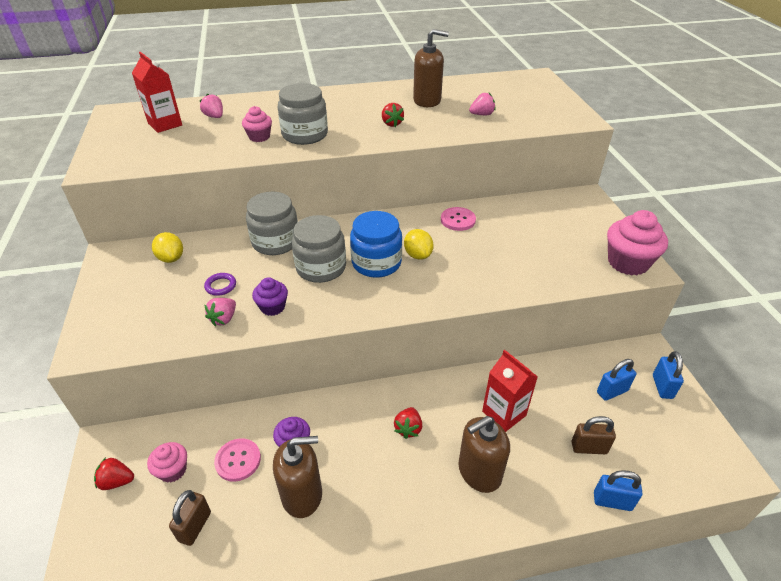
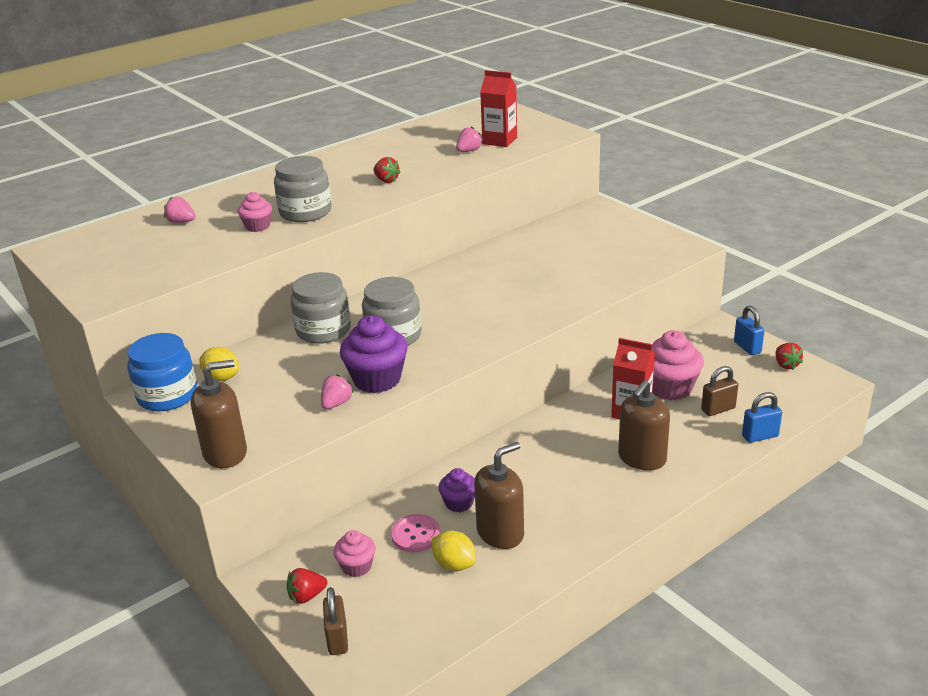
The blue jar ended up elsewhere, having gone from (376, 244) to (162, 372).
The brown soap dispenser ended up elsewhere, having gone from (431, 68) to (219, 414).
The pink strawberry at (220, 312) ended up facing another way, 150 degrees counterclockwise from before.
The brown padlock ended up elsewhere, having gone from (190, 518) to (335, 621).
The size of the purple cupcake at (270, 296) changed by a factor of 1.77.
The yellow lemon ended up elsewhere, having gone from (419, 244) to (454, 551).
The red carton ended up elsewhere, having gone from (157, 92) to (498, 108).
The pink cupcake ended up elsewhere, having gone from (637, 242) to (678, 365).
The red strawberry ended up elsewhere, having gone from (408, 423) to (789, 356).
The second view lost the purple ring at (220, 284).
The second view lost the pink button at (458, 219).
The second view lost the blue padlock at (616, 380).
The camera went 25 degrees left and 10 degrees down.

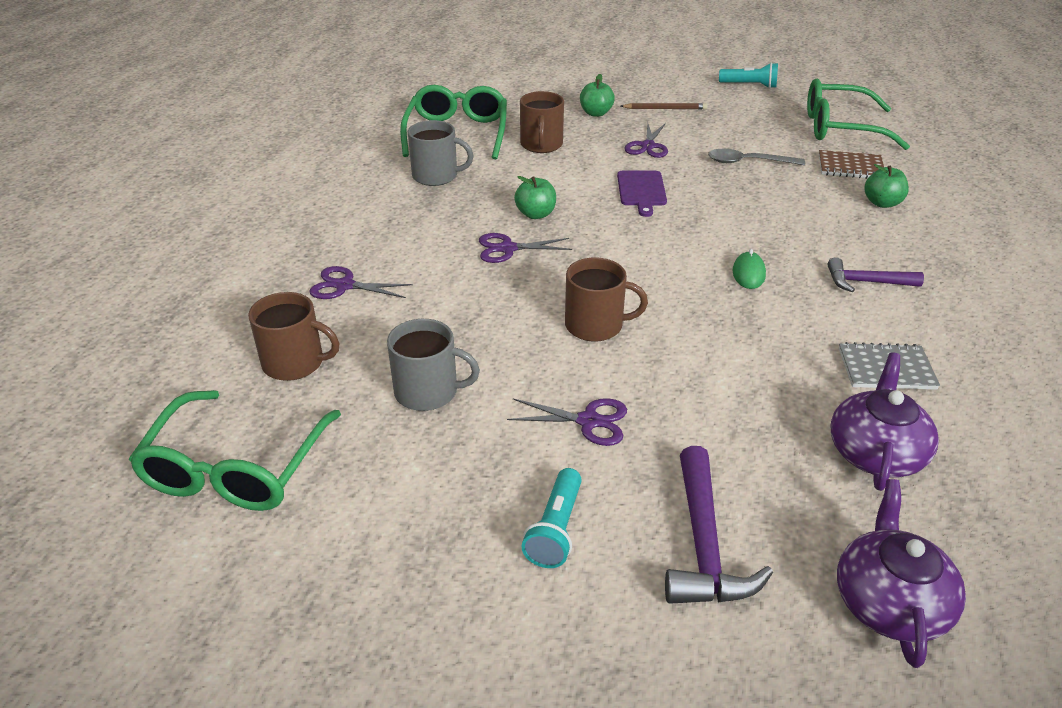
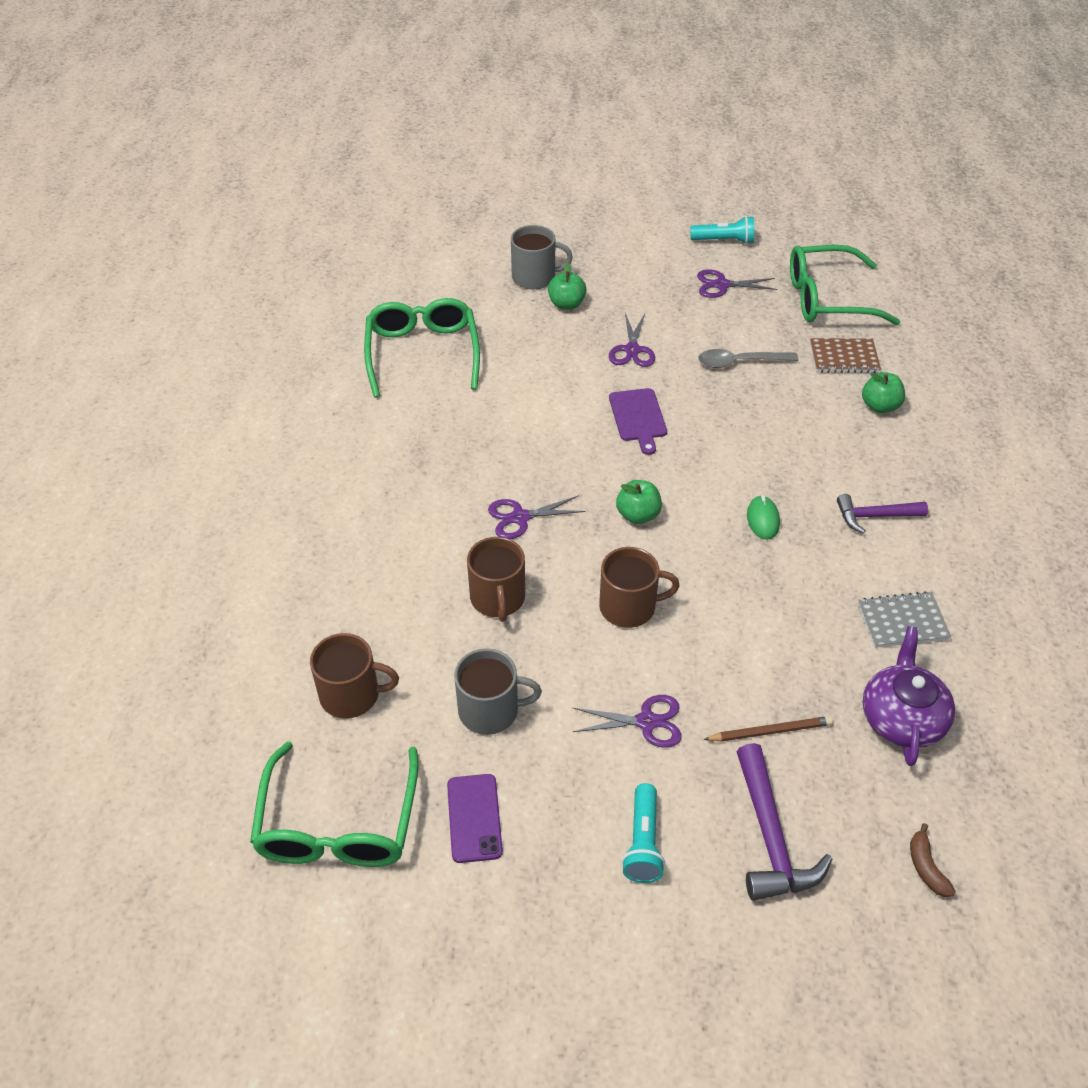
The second view gained the purple phone at (475, 818).
The brown mug ended up elsewhere, having gone from (542, 122) to (496, 579).
The grey mug ended up elsewhere, having gone from (440, 153) to (542, 257).
The green apple ended up elsewhere, having gone from (535, 197) to (639, 502).
The purple scissors ended up elsewhere, having gone from (361, 282) to (737, 283).
The brown pencil ended up elsewhere, having gone from (664, 106) to (768, 729).
Where the purple teapot stood at (901, 573), the brown banana came to stand at (933, 860).
The camera went 10 degrees left and 10 degrees up.

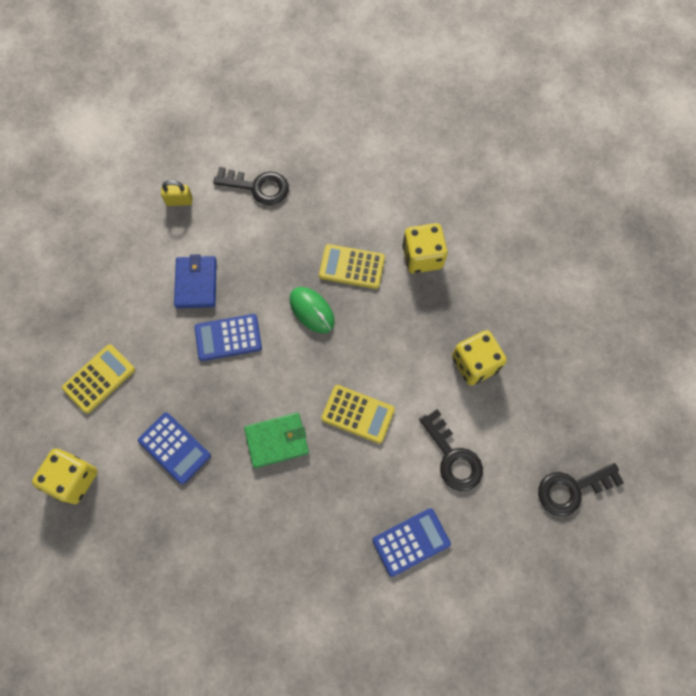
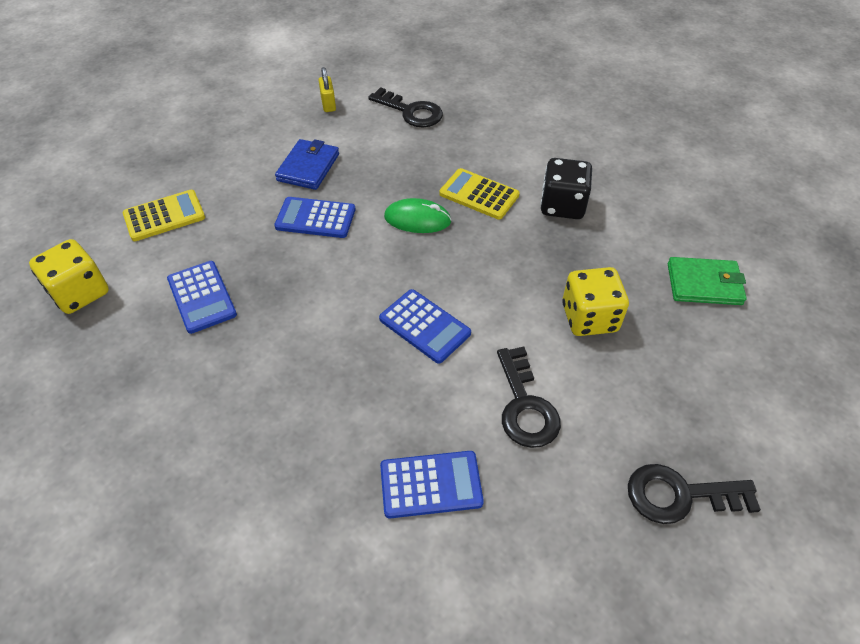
The yellow padlock at (176, 193) ended up facing another way, 60 degrees clockwise from before.
What was the yellow calculator at (358, 414) turned into the blue calculator at (425, 326).
The green mouse at (312, 310) ended up facing another way, 60 degrees counterclockwise from before.
What was the yellow dice at (425, 248) turned into the black dice at (566, 188).
The green wallet ended up elsewhere, having gone from (276, 440) to (707, 281).
The camera went 20 degrees right and 20 degrees down.

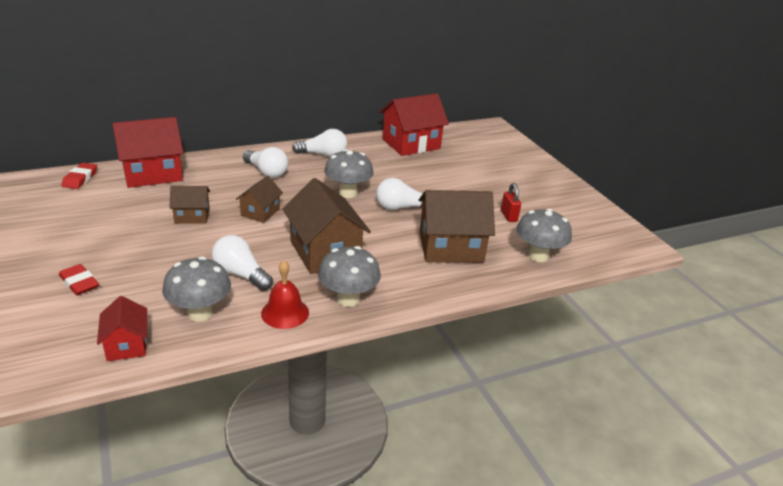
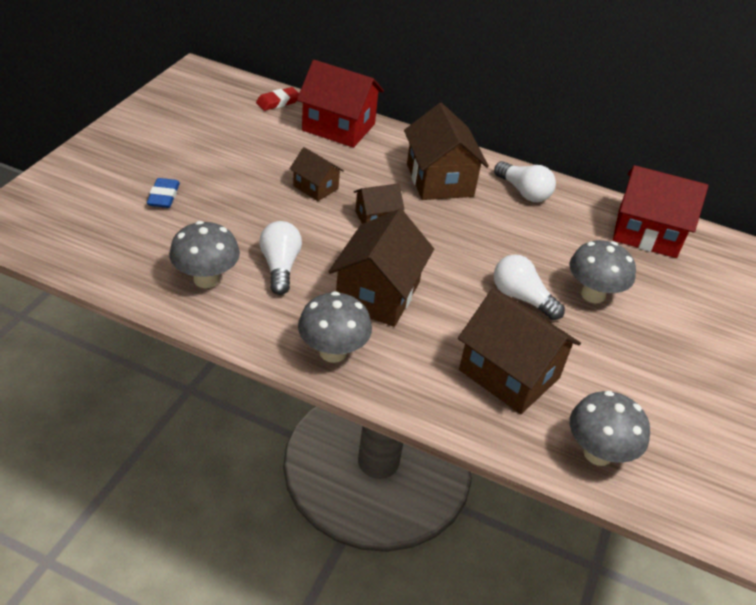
What was the red eraser at (79, 279) turned into the blue eraser at (163, 193).
Where the white light bulb stood at (265, 162), the brown house came to stand at (446, 151).
The grey mushroom ended up elsewhere, having gone from (348, 173) to (602, 272).
The second view lost the red house at (122, 328).
The second view lost the red bell at (285, 294).
The second view lost the red padlock at (511, 202).
The camera went 45 degrees right and 10 degrees up.

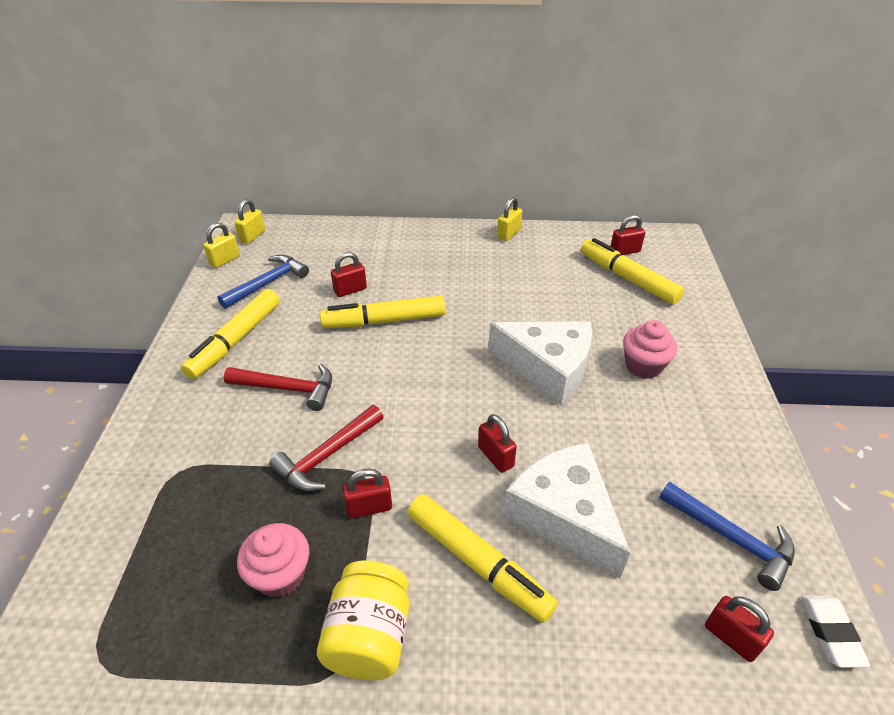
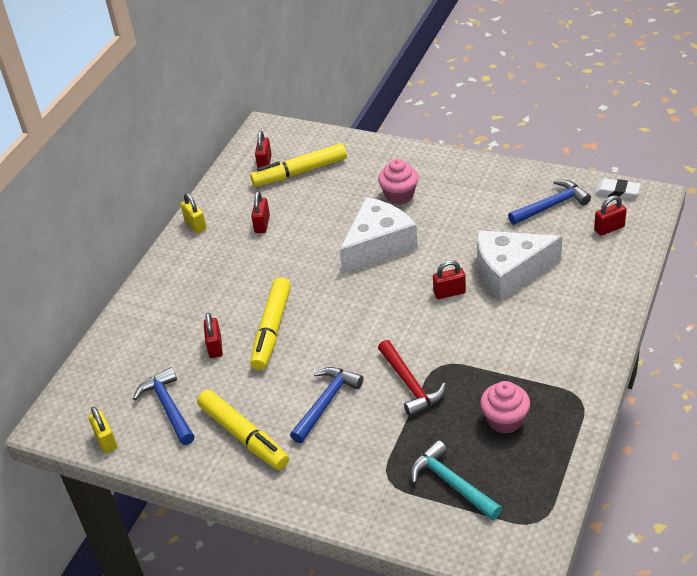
The red padlock ended up elsewhere, having gone from (367, 494) to (260, 212).
What was the red hammer at (278, 387) turned into the blue hammer at (326, 405).
The second view gained the turquoise hammer at (456, 480).
The second view lost the yellow padlock at (249, 221).
The second view lost the yellow jar at (363, 620).
The second view lost the yellow marker at (483, 558).
The camera went 65 degrees left and 0 degrees up.

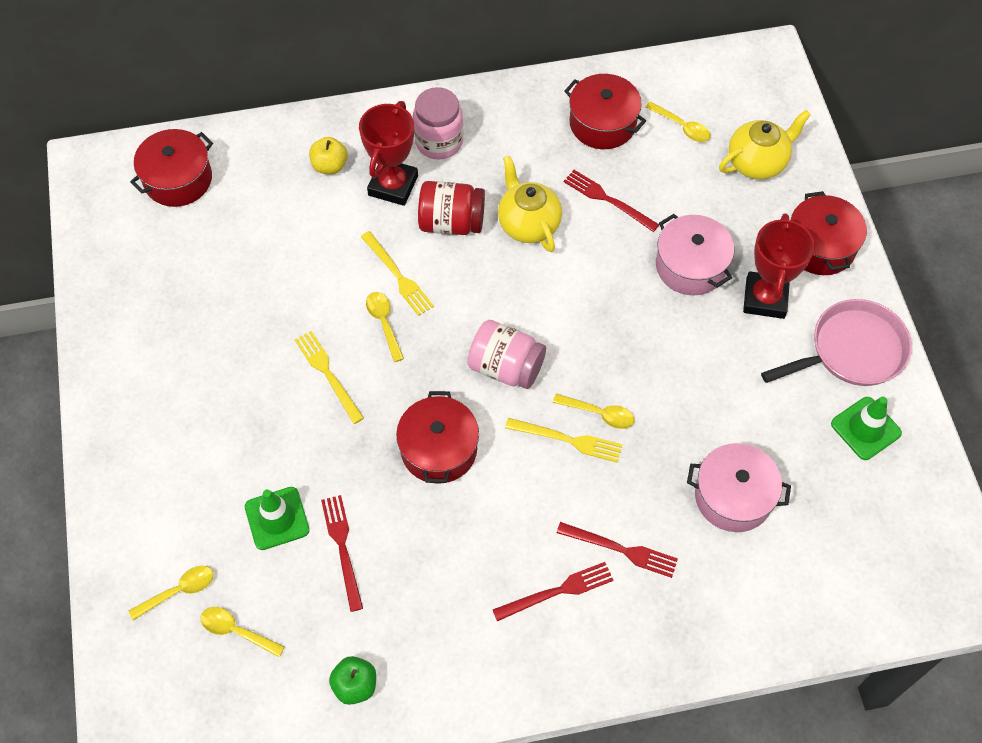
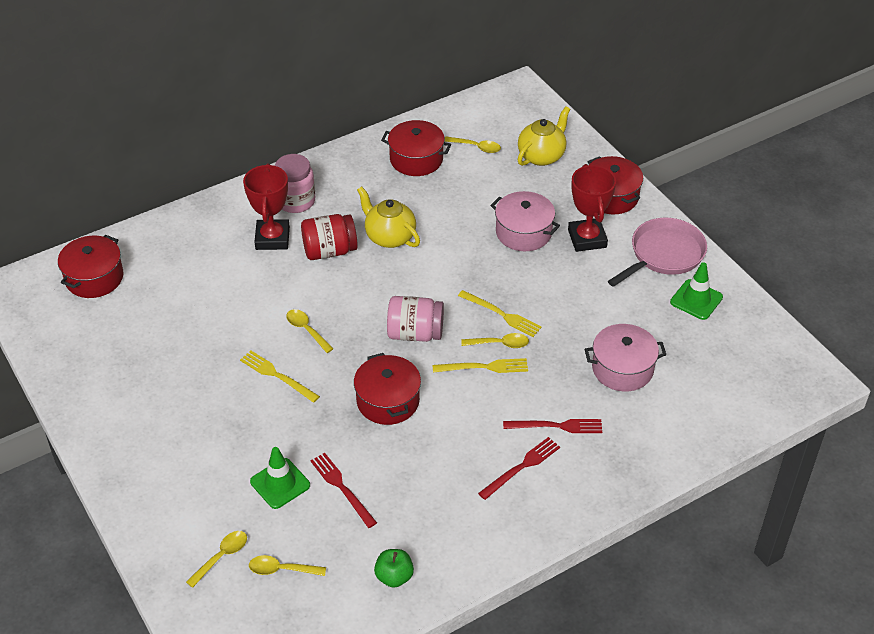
The yellow fork ended up elsewhere, having gone from (397, 273) to (500, 313).
The second view lost the yellow apple at (328, 155).
The second view lost the red fork at (611, 201).
The camera went 20 degrees left and 15 degrees down.

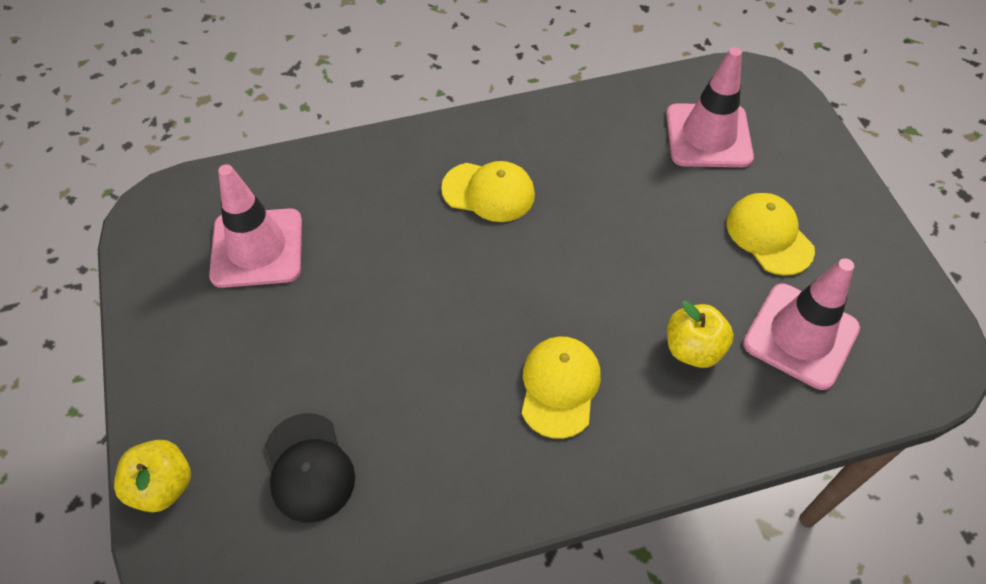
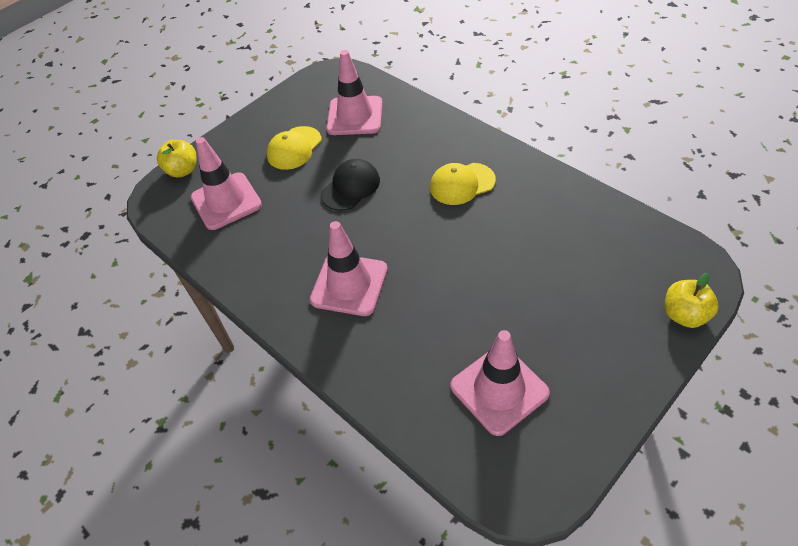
The yellow apple ended up elsewhere, having gone from (700, 334) to (177, 159).
Where the yellow cap stood at (488, 191), the pink traffic cone came to stand at (349, 268).
The black cap ended up elsewhere, having gone from (310, 468) to (350, 185).
The camera went 115 degrees left and 5 degrees down.

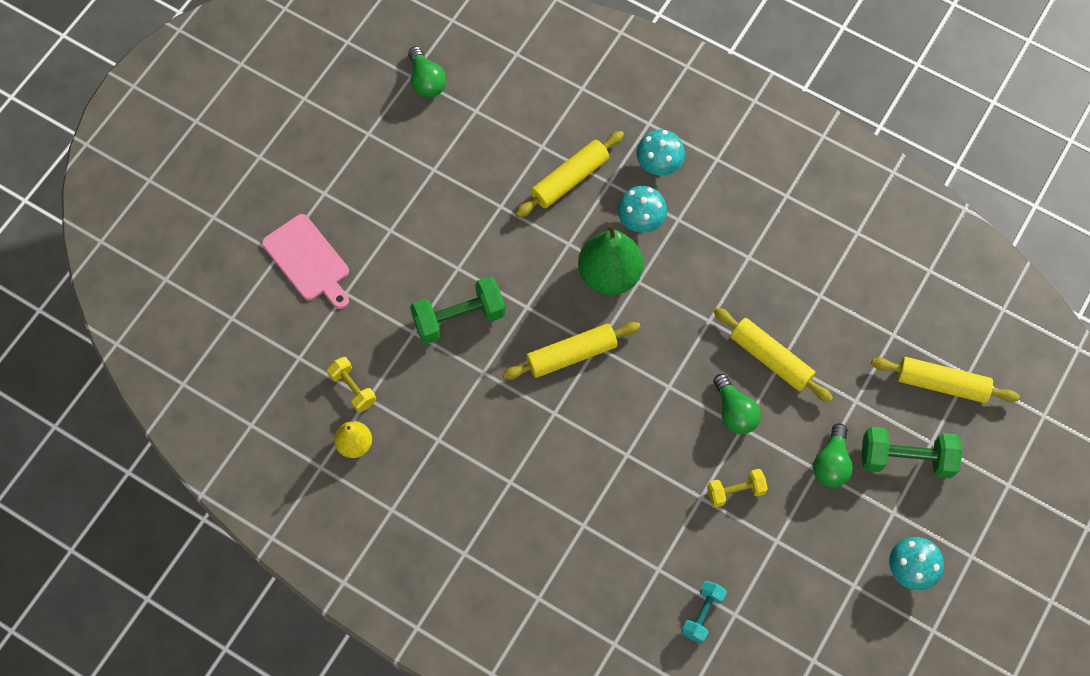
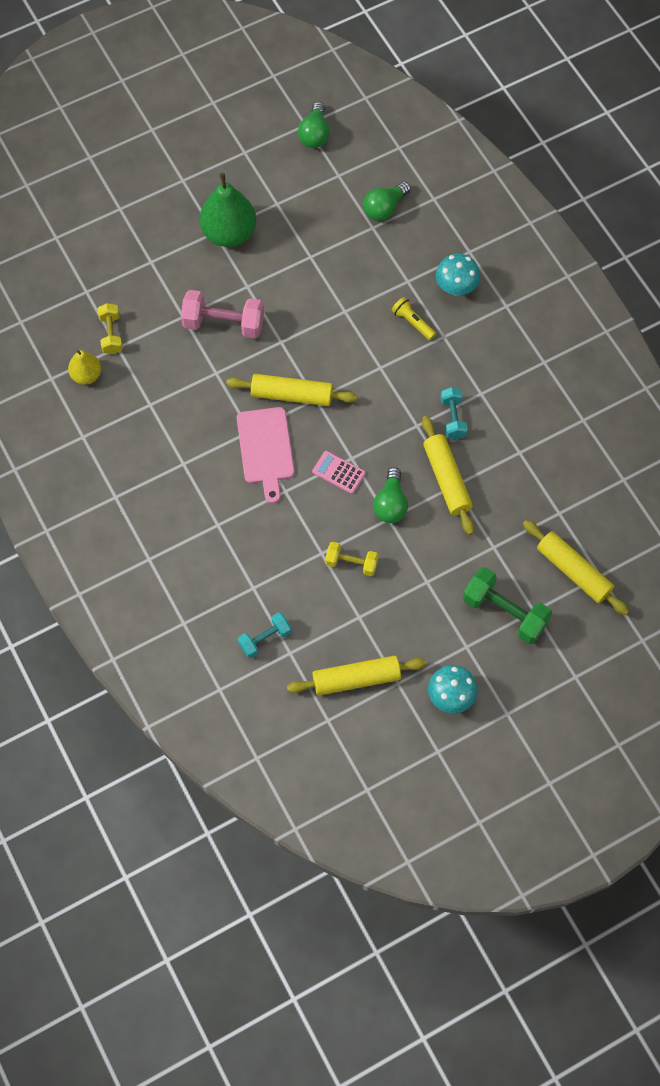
What was the green dumbbell at (457, 310) turned into the pink dumbbell at (222, 314).
The green pear ended up elsewhere, having gone from (610, 259) to (227, 210).
The pink cutting board ended up elsewhere, having gone from (305, 261) to (266, 455).
The yellow rolling pin ended up elsewhere, having gone from (569, 174) to (357, 676).
The second view gained the pink calculator at (339, 472).
The green light bulb ended up elsewhere, having gone from (833, 455) to (387, 201).
Where the turquoise mushroom stood at (642, 209), the yellow flashlight came to stand at (413, 318).
The second view gained the turquoise dumbbell at (454, 413).
The camera went 30 degrees right and 0 degrees up.

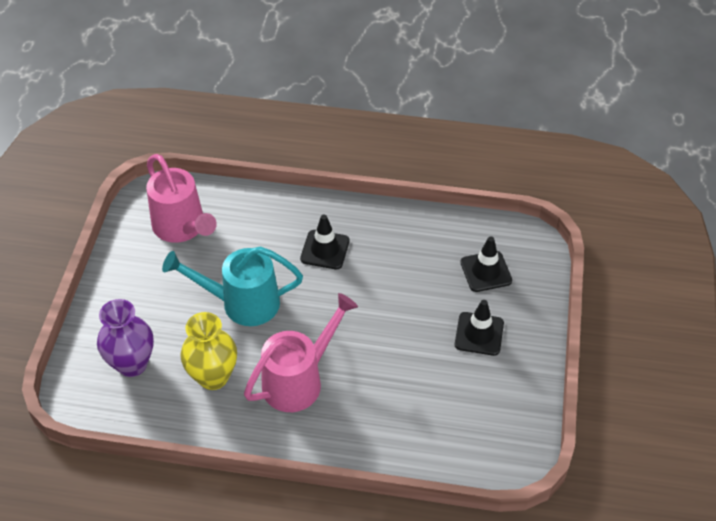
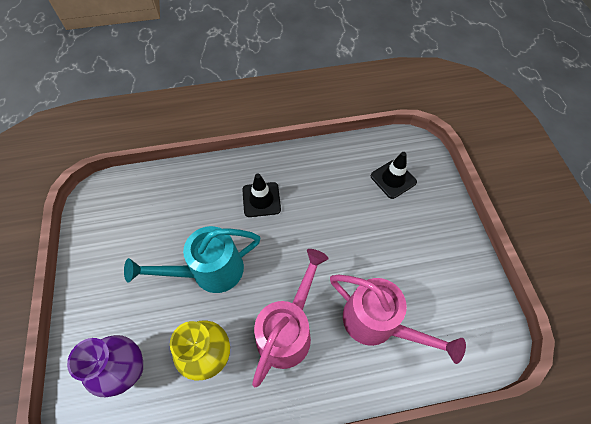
The pink watering can ended up elsewhere, having gone from (181, 198) to (398, 319).
The second view lost the black traffic cone at (479, 328).
The camera went 20 degrees left and 10 degrees up.

